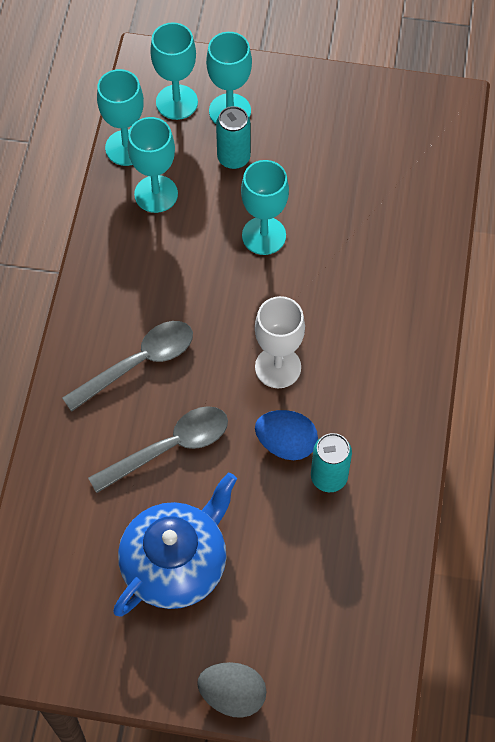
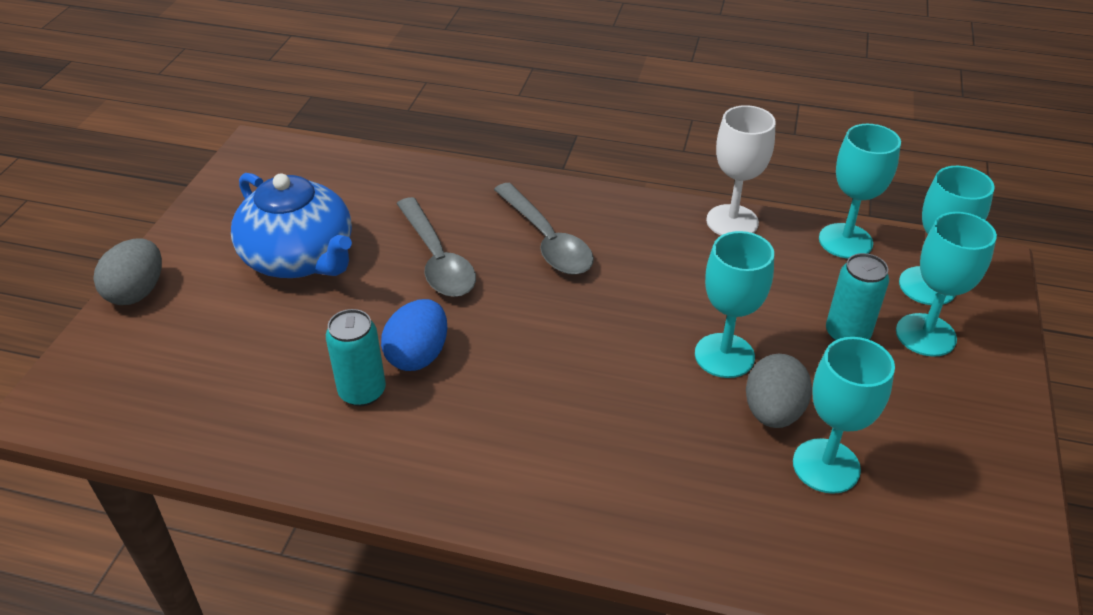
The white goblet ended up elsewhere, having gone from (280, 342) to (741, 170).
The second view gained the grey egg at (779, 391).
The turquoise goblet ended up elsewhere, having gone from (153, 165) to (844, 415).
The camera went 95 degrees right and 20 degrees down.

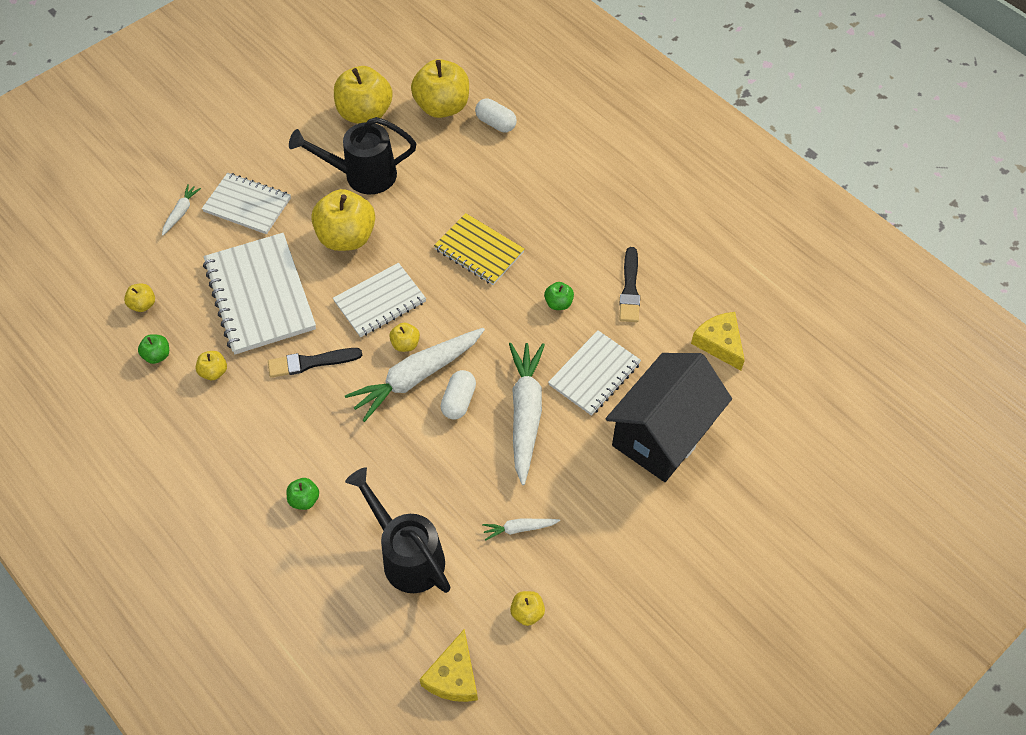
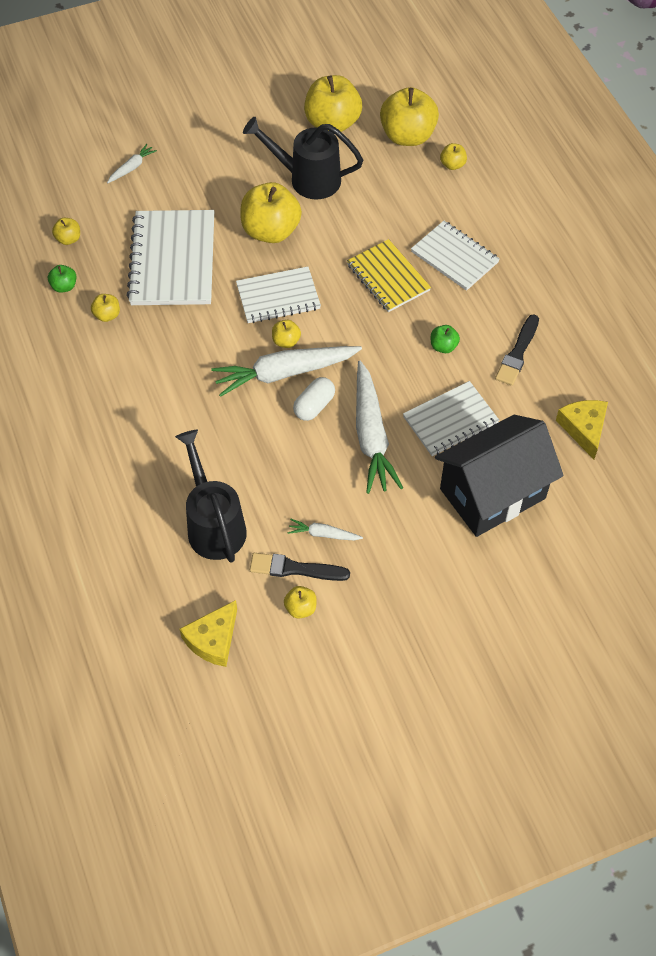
The black brush ended up elsewhere, having gone from (315, 363) to (300, 567).
The white carrot at (527, 414) ended up facing another way, 150 degrees clockwise from before.
The white notebook ended up elsewhere, having gone from (246, 203) to (455, 256).
Where the white capsule stood at (496, 115), the yellow apple came to stand at (453, 156).
The second view lost the green apple at (303, 494).
The camera went 20 degrees right and 0 degrees up.

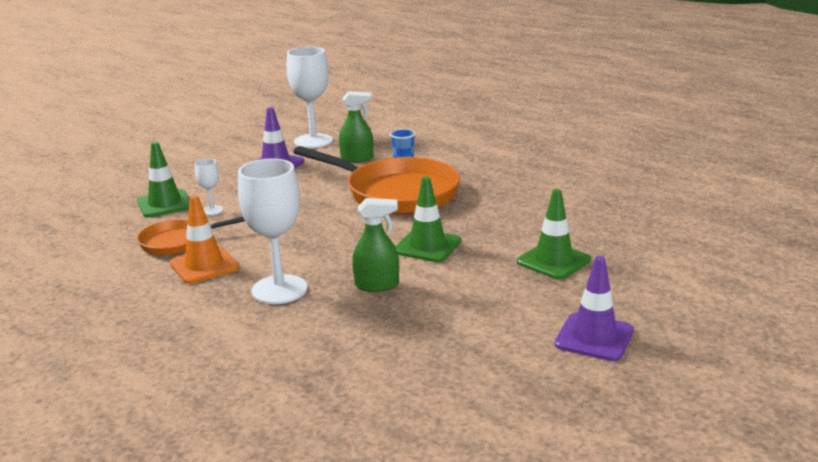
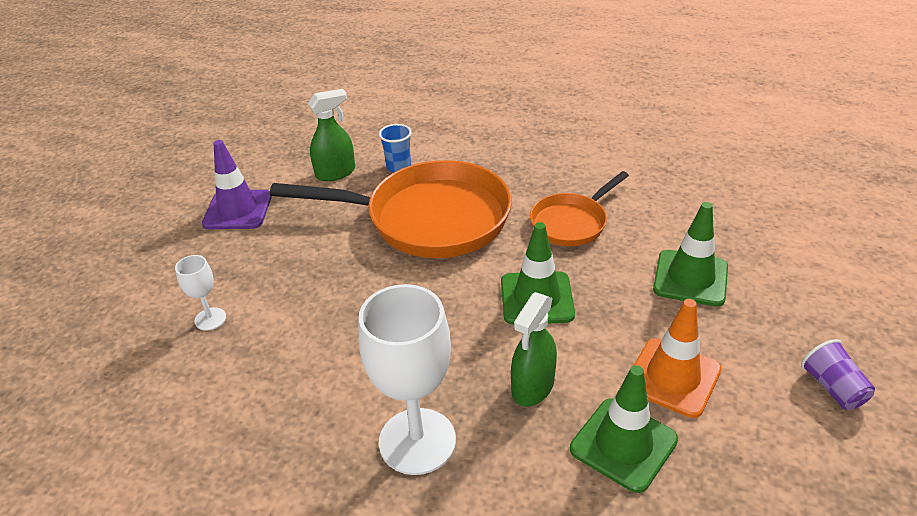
The green spray bottle at (375, 245) ended up facing another way, 150 degrees clockwise from before.
The orange pan ended up elsewhere, having gone from (191, 236) to (579, 208).
The green traffic cone ended up elsewhere, having gone from (163, 180) to (624, 429).
The orange traffic cone ended up elsewhere, having gone from (204, 239) to (677, 358).
Where the purple traffic cone stood at (594, 308), the purple cup came to stand at (838, 374).
The second view lost the white goblet at (310, 97).
The camera went 25 degrees left and 15 degrees up.

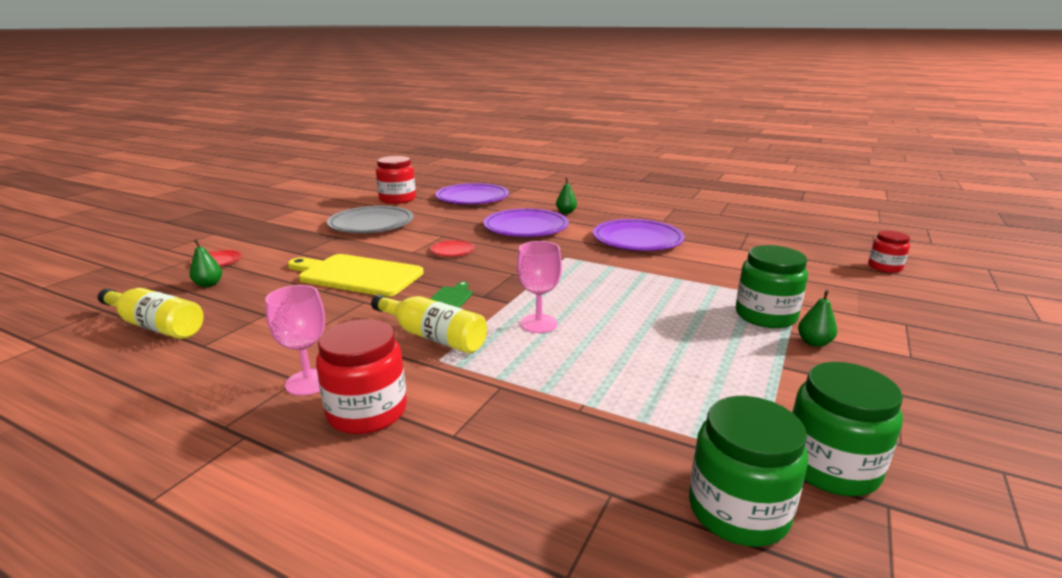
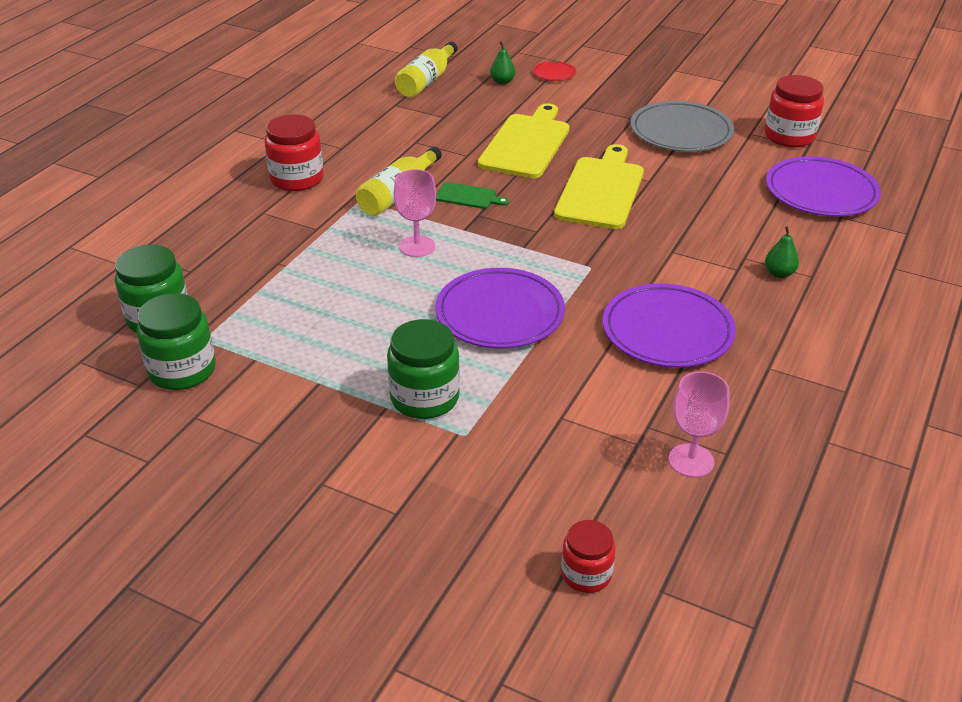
The purple plate ended up elsewhere, having gone from (526, 223) to (500, 308).
Where the red plate stood at (453, 248), the yellow cutting board came to stand at (599, 186).
The pink goblet ended up elsewhere, having gone from (295, 340) to (699, 424).
The second view lost the green pear at (817, 318).
The camera went 90 degrees right and 15 degrees up.

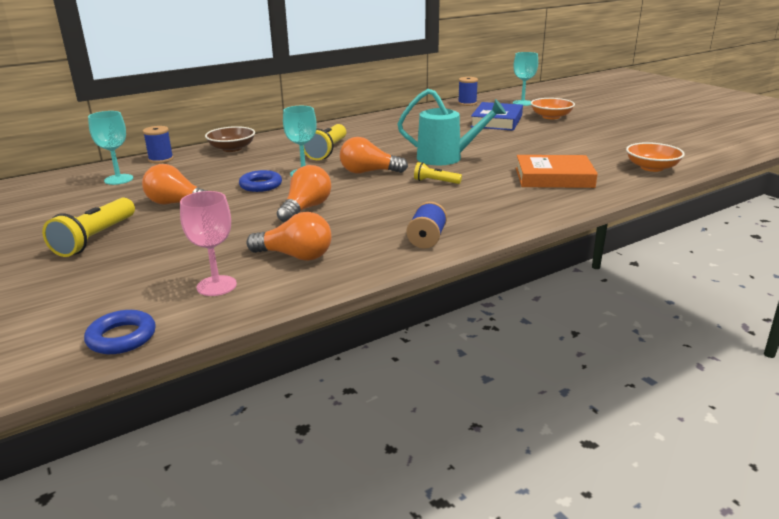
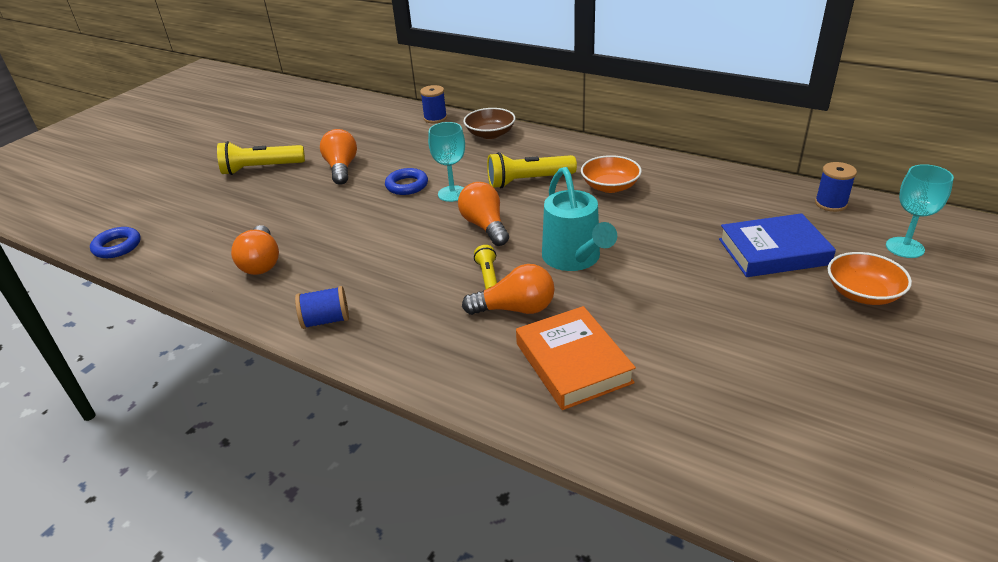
The orange light bulb ended up elsewhere, having gone from (304, 194) to (508, 289).
The orange bowl ended up elsewhere, having gone from (655, 157) to (611, 174).
The second view lost the turquoise goblet at (110, 148).
The second view lost the pink goblet at (208, 243).
The camera went 65 degrees right and 10 degrees up.

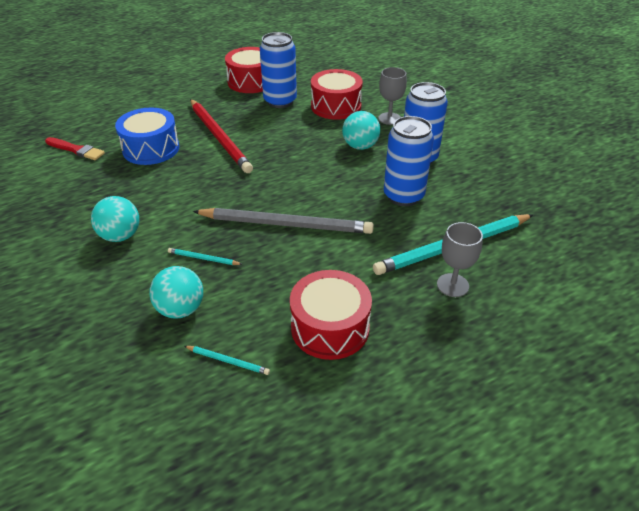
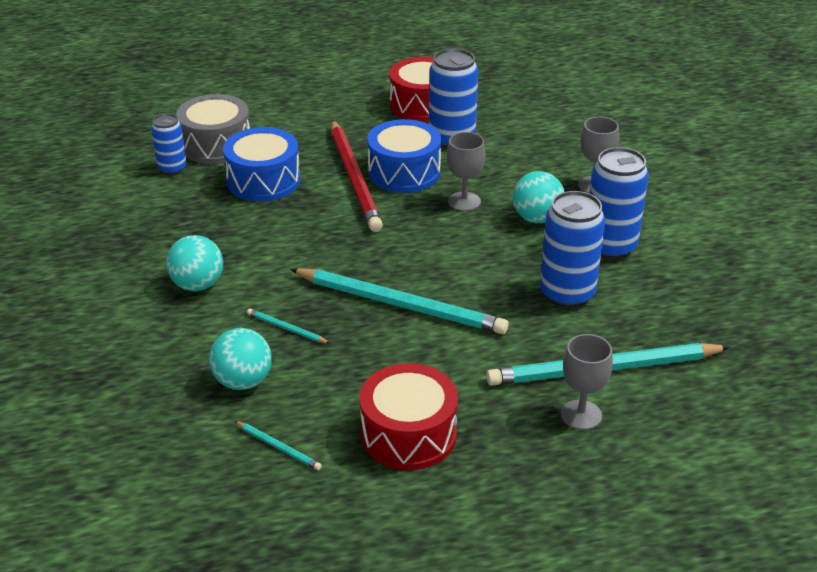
Where the red brush stood at (75, 148), the blue can came to stand at (169, 144).
The second view gained the grey drum at (213, 129).
What was the grey pencil at (283, 221) turned into the turquoise pencil at (399, 301).
The second view gained the blue drum at (404, 156).
The second view gained the grey goblet at (466, 171).
The second view lost the red drum at (337, 94).
The camera went 15 degrees right and 5 degrees down.

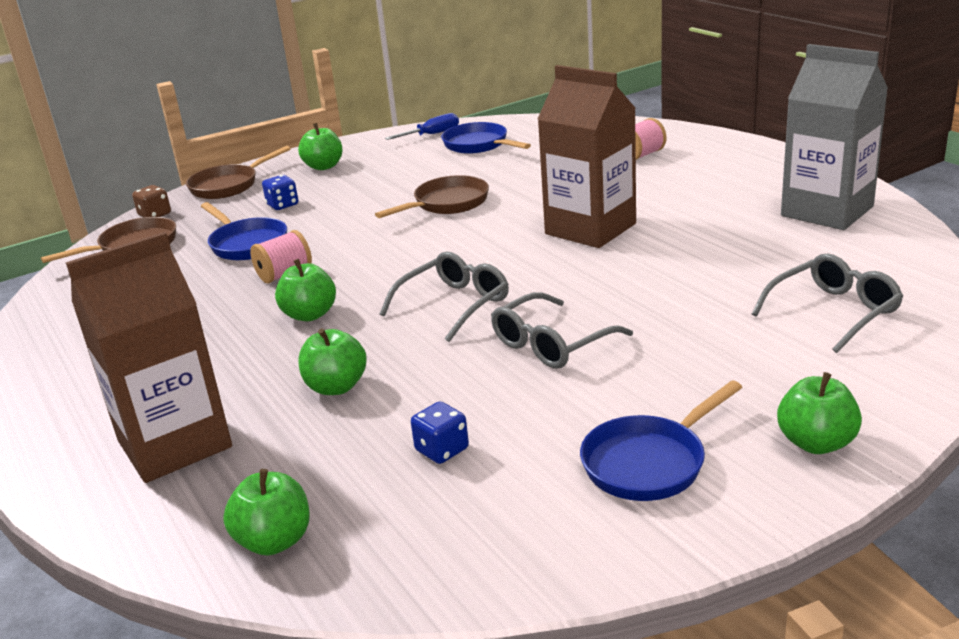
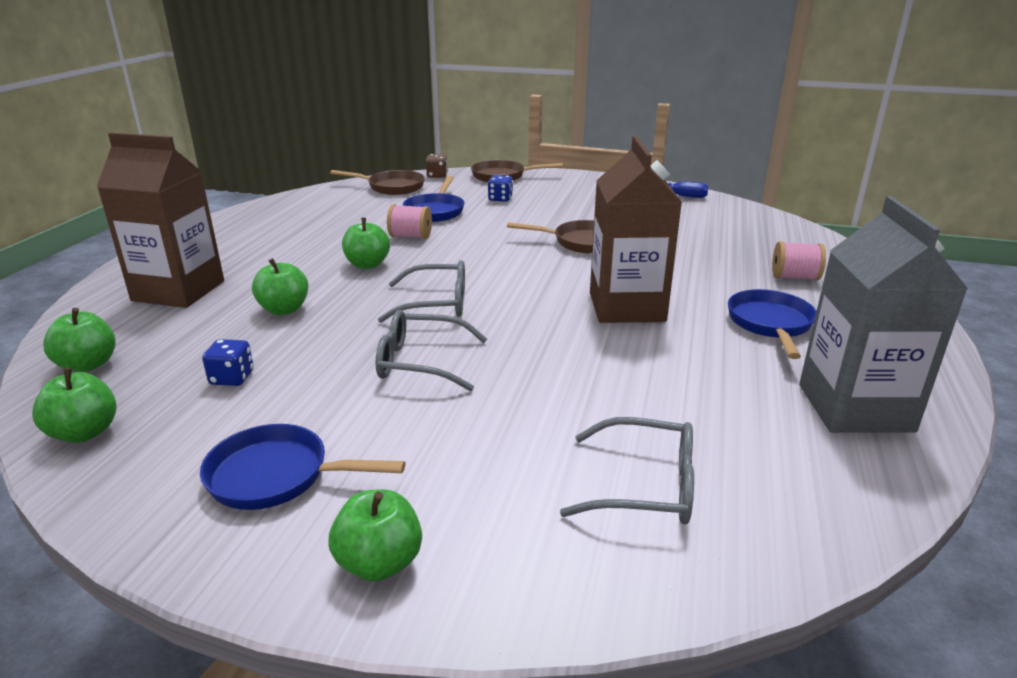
The green apple ended up elsewhere, having gone from (320, 146) to (74, 405).
The blue pan ended up elsewhere, having gone from (486, 138) to (772, 324).
The camera went 45 degrees right and 0 degrees up.

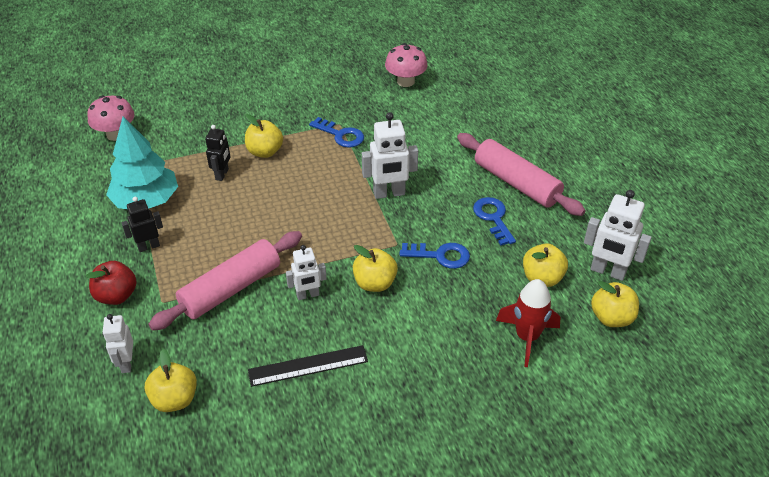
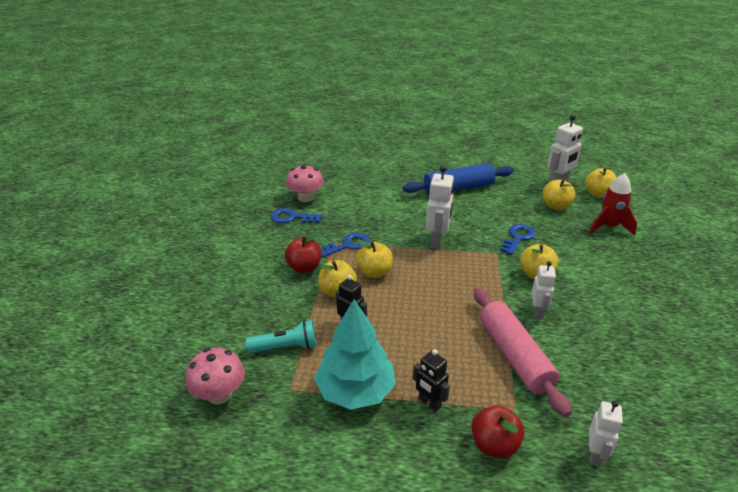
The second view gained the turquoise flashlight at (281, 336).
The blue key ended up elsewhere, having gone from (494, 221) to (296, 215).
The second view gained the red apple at (303, 252).
The yellow apple ended up elsewhere, having gone from (171, 380) to (374, 258).
What was the pink rolling pin at (521, 174) turned into the blue rolling pin at (458, 179).
The black robot at (142, 224) ended up facing another way, 45 degrees counterclockwise from before.
The white robot at (118, 343) ended up facing another way, 90 degrees counterclockwise from before.
The second view lost the black ruler at (308, 366).
The camera went 65 degrees left and 10 degrees down.

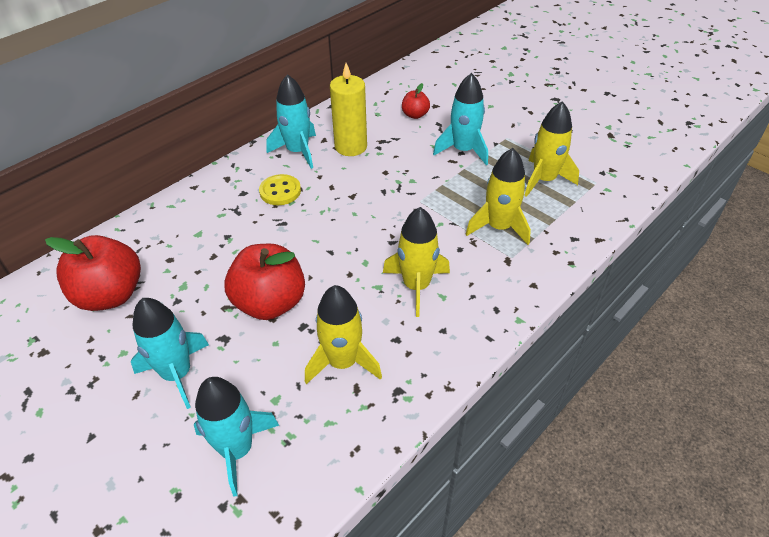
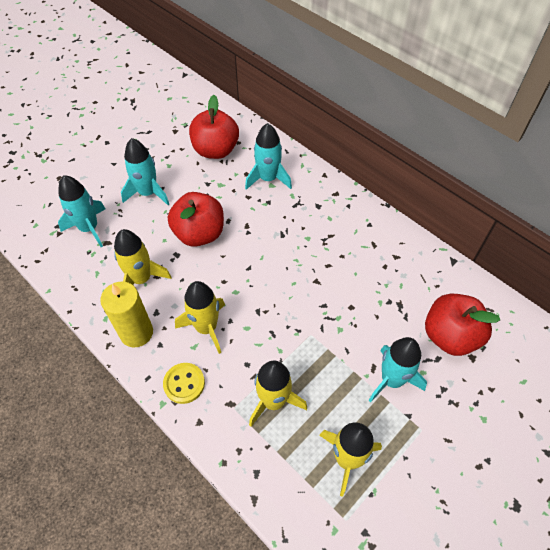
The yellow candle ended up elsewhere, having gone from (348, 109) to (126, 314).
The yellow button ended up elsewhere, having gone from (280, 189) to (184, 383).
The turquoise rocket ended up elsewhere, having gone from (291, 121) to (268, 156).
The size of the red apple at (416, 101) changed by a factor of 2.01.
The camera went 90 degrees right and 10 degrees up.

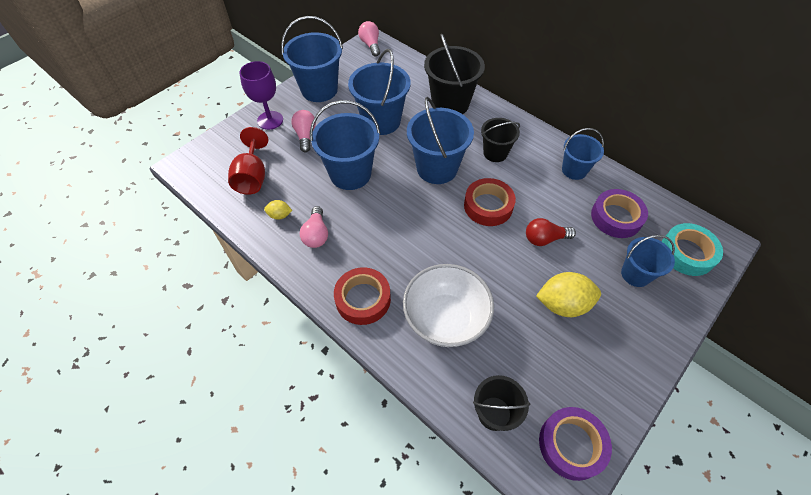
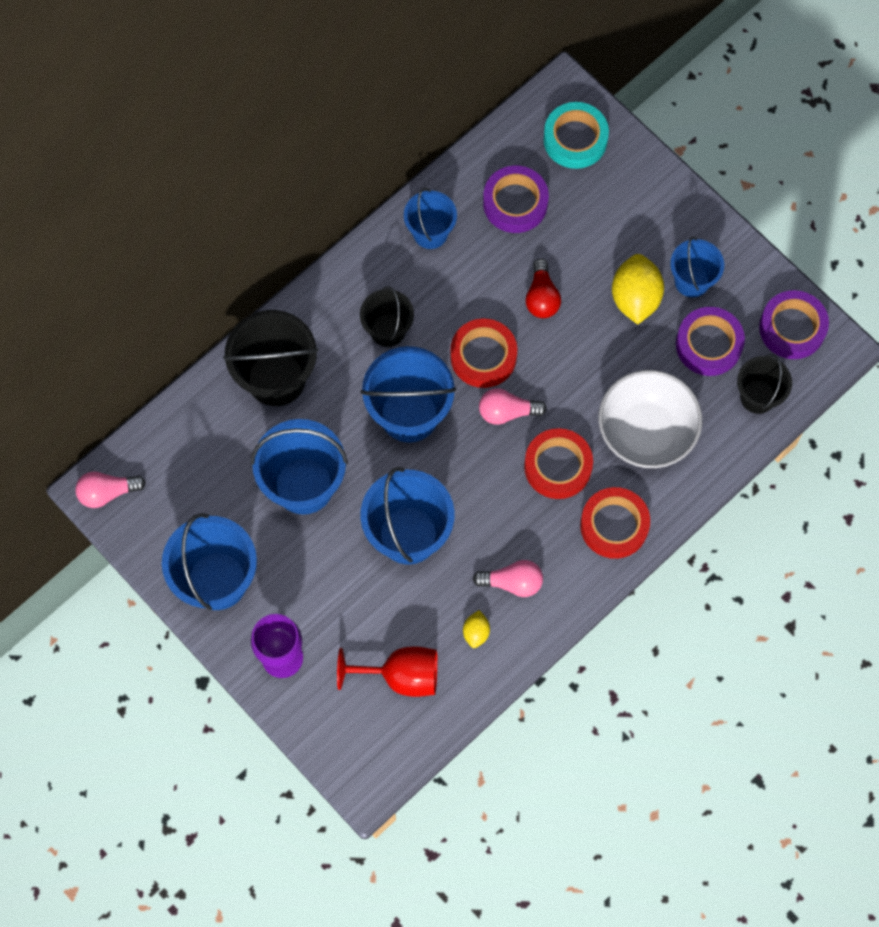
The pink light bulb ended up elsewhere, having gone from (303, 131) to (513, 406).
The second view gained the red tape at (558, 463).
The blue bucket ended up elsewhere, having gone from (648, 261) to (697, 267).
The second view gained the purple tape at (710, 341).
The camera went 85 degrees left and 15 degrees up.

